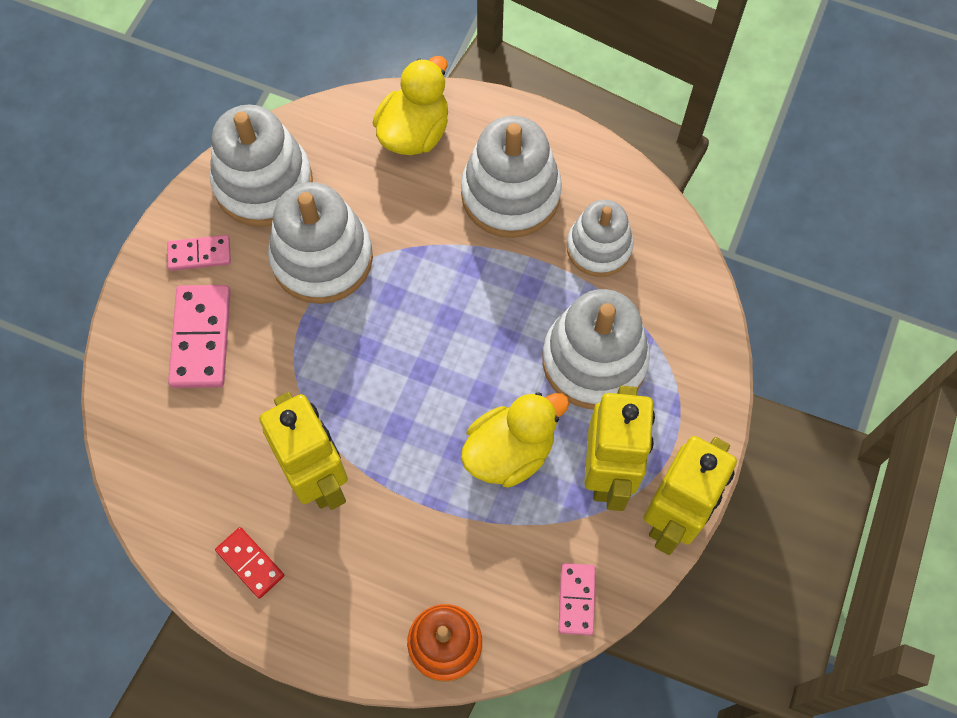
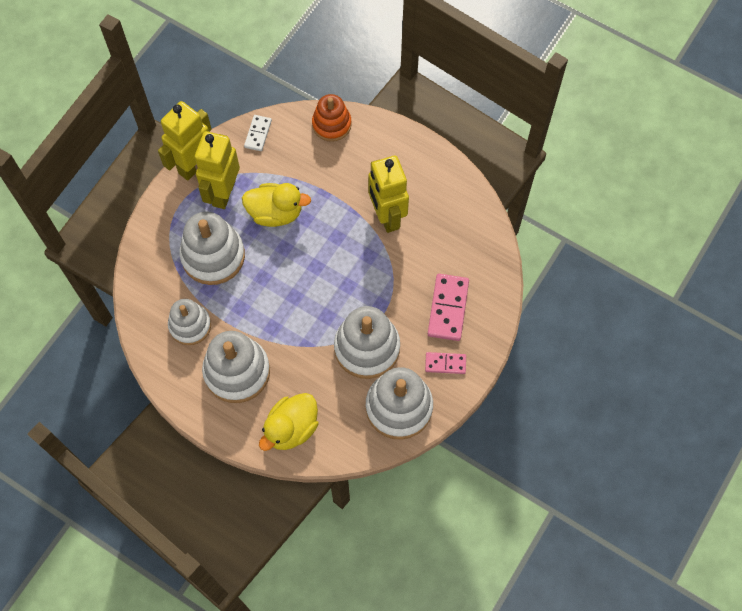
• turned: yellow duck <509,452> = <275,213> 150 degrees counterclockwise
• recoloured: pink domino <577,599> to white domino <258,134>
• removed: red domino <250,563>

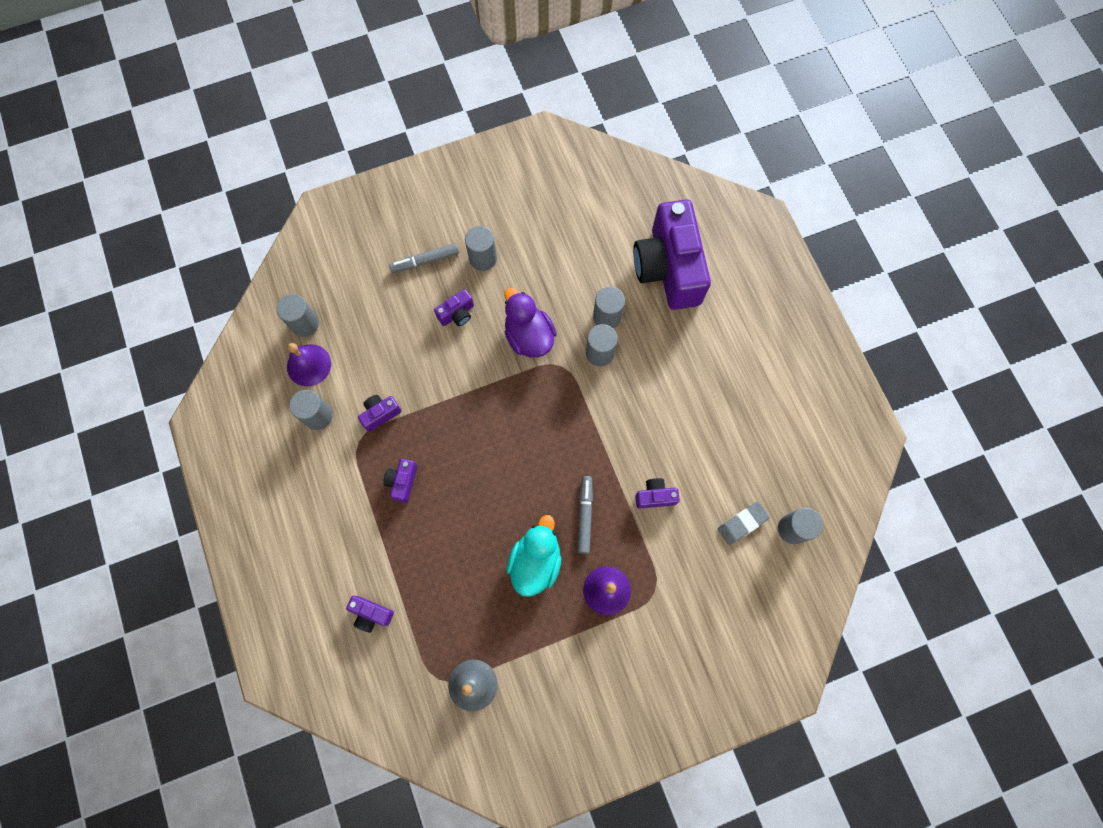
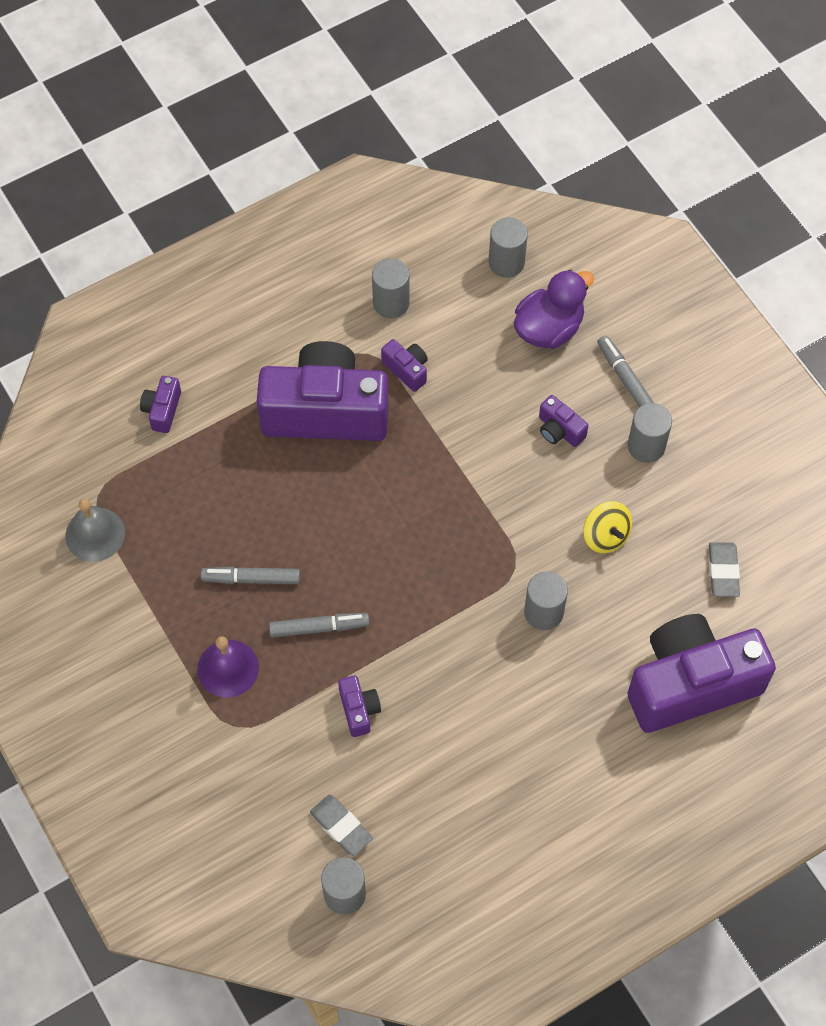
• replaced: turquoise duck <535,561> to grey marker <251,579>
• resized: purple camera <402,482> = <325,411> x2.48
• moved: purple duck <529,336> to <549,328>
• added: yellow spinning top <605,536>
• added: grey eraser <723,571>
• removed: purple bell <309,365>
• removed: grey cylinder <607,317>

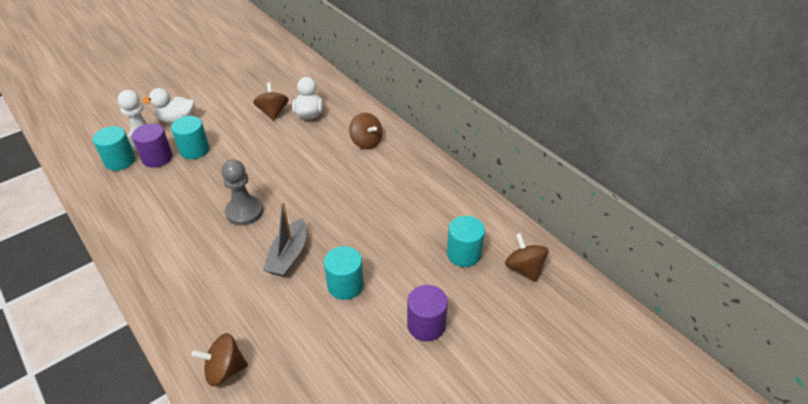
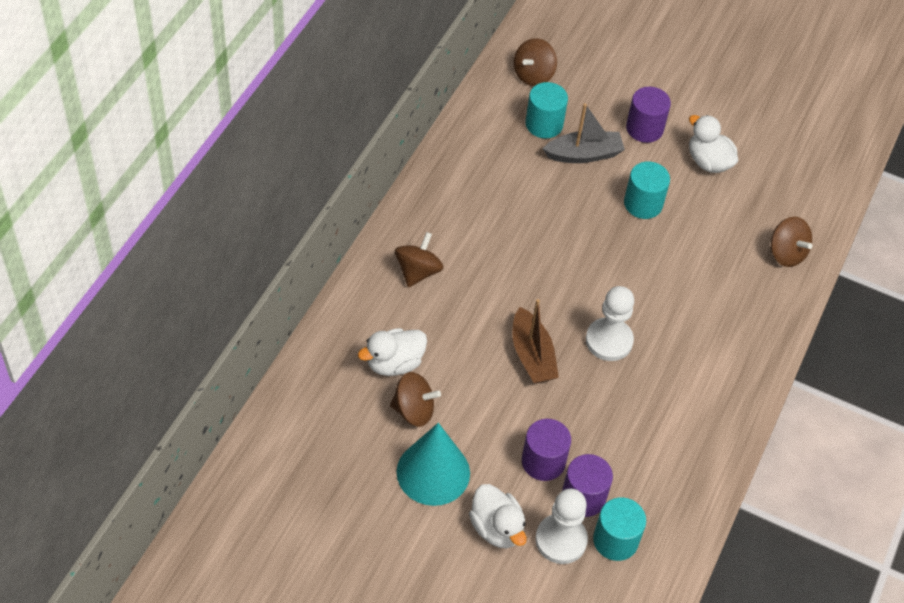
• turned: brown spinning top <273,112> = <414,410> 135 degrees counterclockwise
• added: turquoise cone <433,472>
• added: brown boat <532,355>
• recoloured: turquoise cylinder <194,150> to purple cylinder <543,461>
• moved: grey boat <289,255> to <584,154>
• recoloured: grey pawn <244,212> to white pawn <609,341>
• added: white duck <708,162>

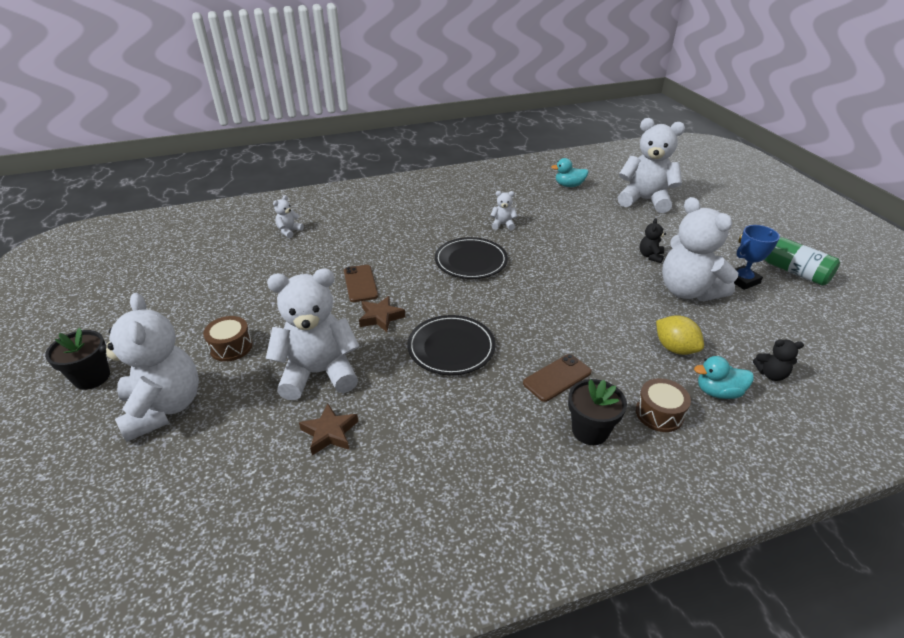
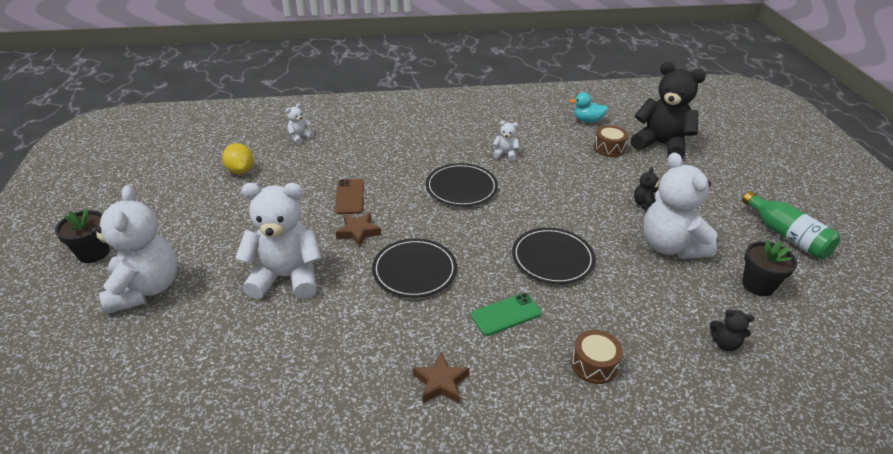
• moved: yellow lemon <675,348> to <240,170>
• moved: brown star <330,433> to <440,382>
• recoloured: brown phone <557,378> to green phone <506,314>
• added: black plate <552,258>
• moved: brown drum <231,347> to <609,148>
• recoloured: white teddy bear <644,200> to black teddy bear <661,145>
• moved: black flower pot <590,430> to <758,285>
• removed: turquoise duck <718,392>
• removed: blue trophy <742,280>

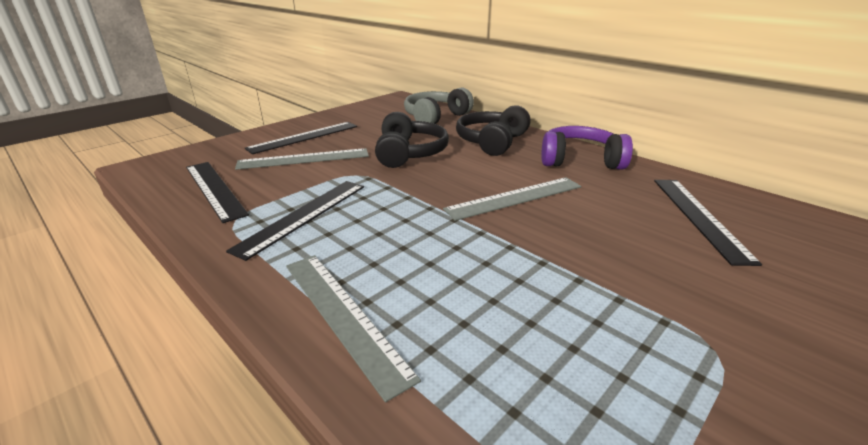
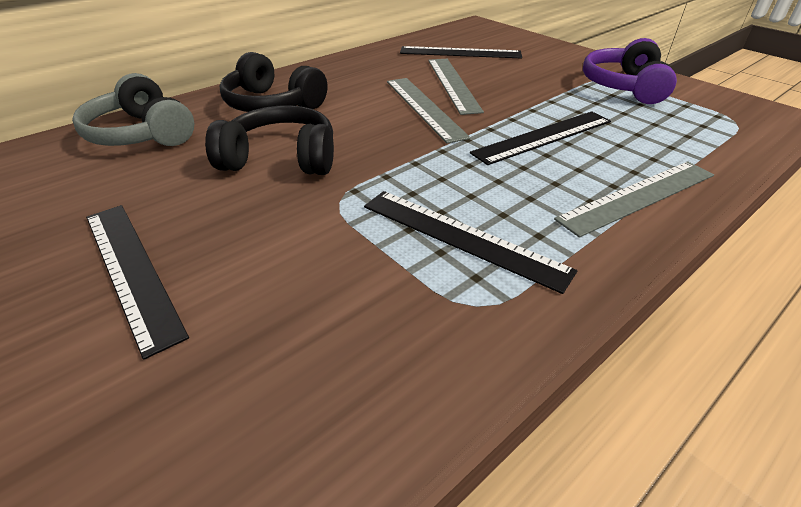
• moved: grey ruler <304,159> to <453,84>
• moved: black ruler <214,189> to <543,137>
• moved: purple headphones <579,160> to <623,87>

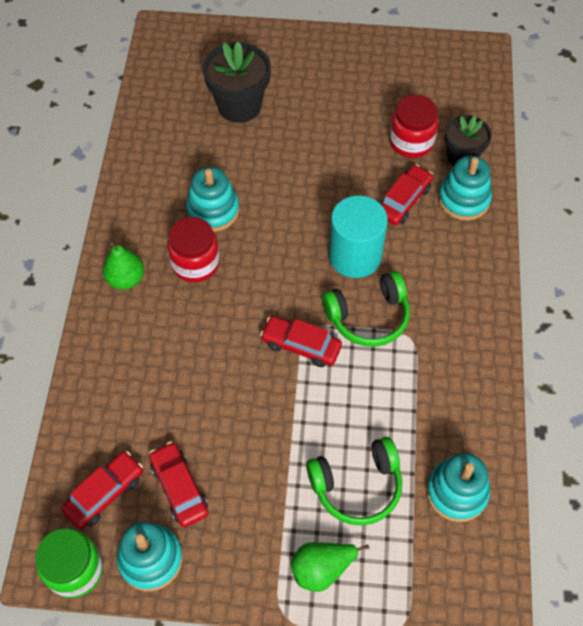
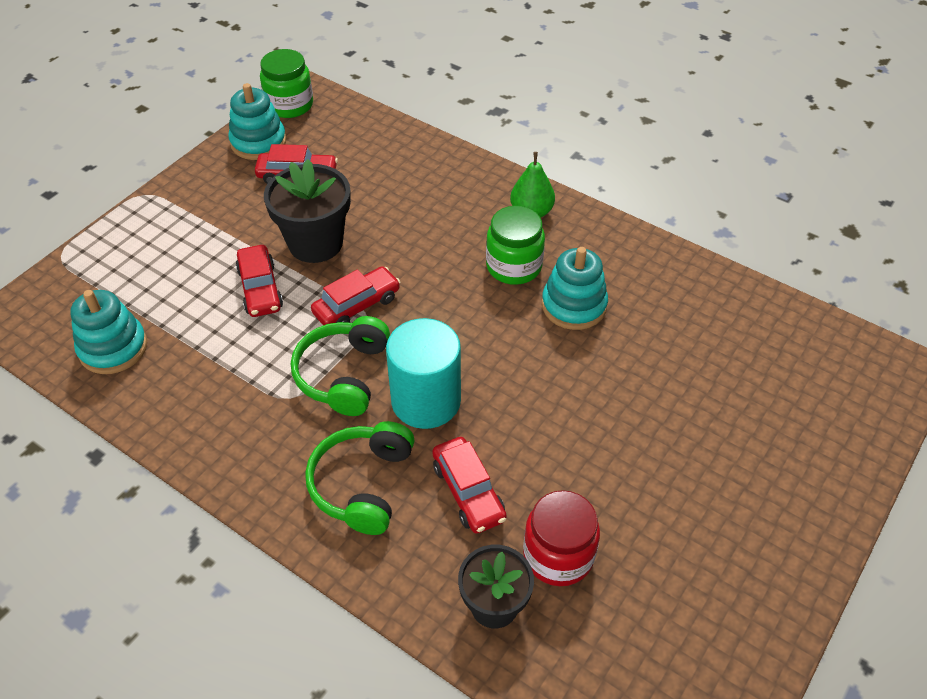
• moved: red car <105,493> to <260,289>
• moved: black flower pot <239,106> to <315,243>
• moved: green headphones <357,486> to <362,484>
• recoloured: red jar <195,263> to green jar <514,266>
• removed: green pear <322,569>
• removed: turquoise stacking toy <463,199>

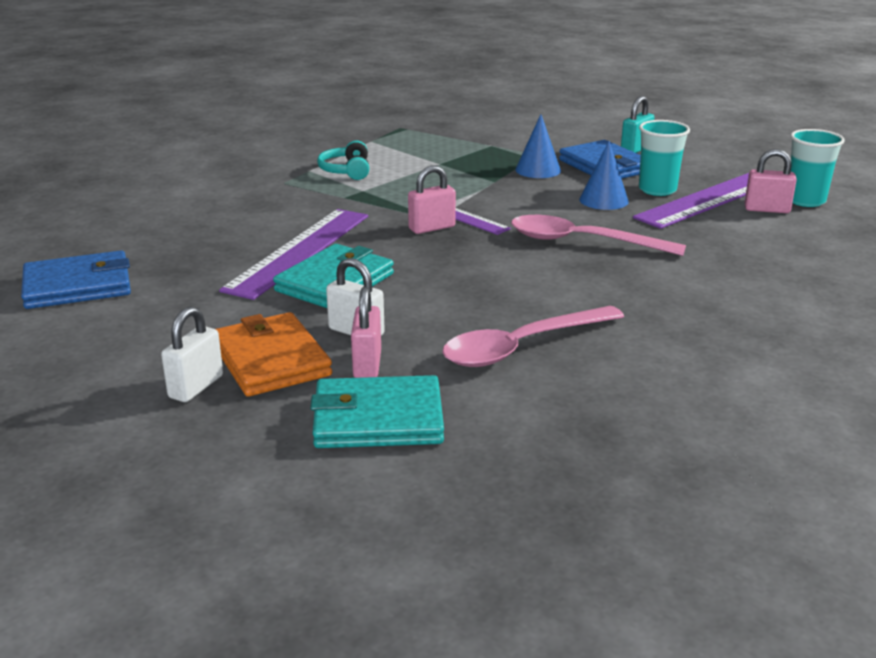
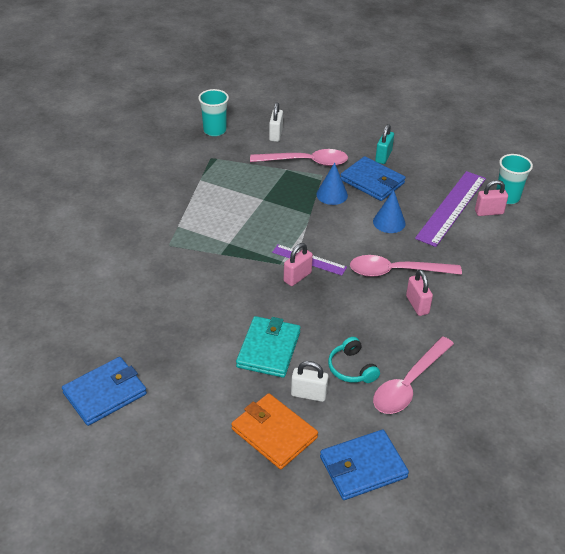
• moved: turquoise cup <657,190> to <214,130>
• added: pink spoon <305,162>
• moved: white padlock <196,387> to <275,135>
• recoloured: turquoise wallet <378,419> to blue wallet <363,467>
• moved: turquoise headphones <346,171> to <351,368>
• moved: pink padlock <367,365> to <417,305>
• removed: purple ruler <299,251>

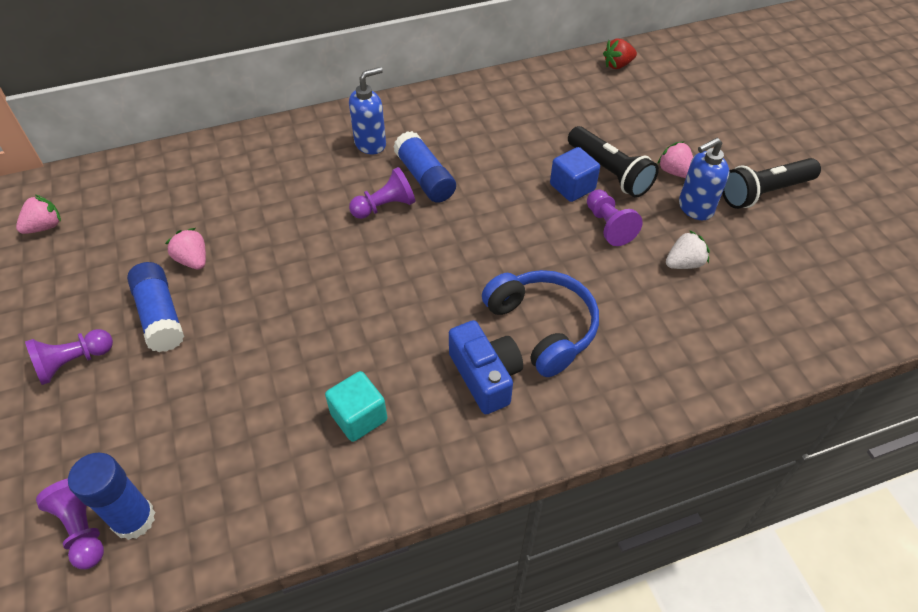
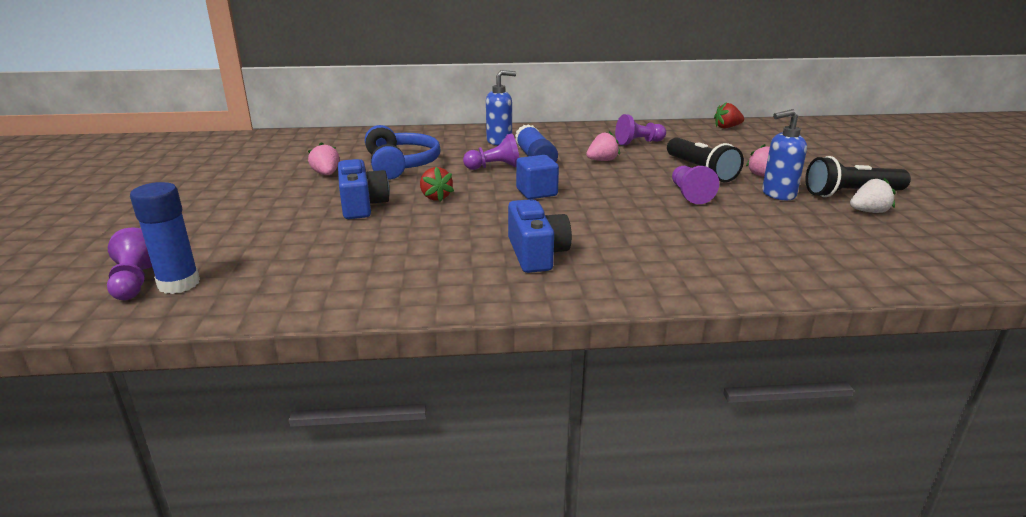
• added: blue camera <362,205>
• moved: blue headphones <542,327> to <401,165>
• added: red strawberry <436,197>
• moved: blue cube <572,187> to <536,192>
• moved: pink strawberry <45,227> to <602,160>
• moved: purple pawn <73,362> to <638,143>
• moved: white strawberry <684,263> to <869,212>
• removed: blue glue stick <160,316>
• removed: turquoise cube <359,417>

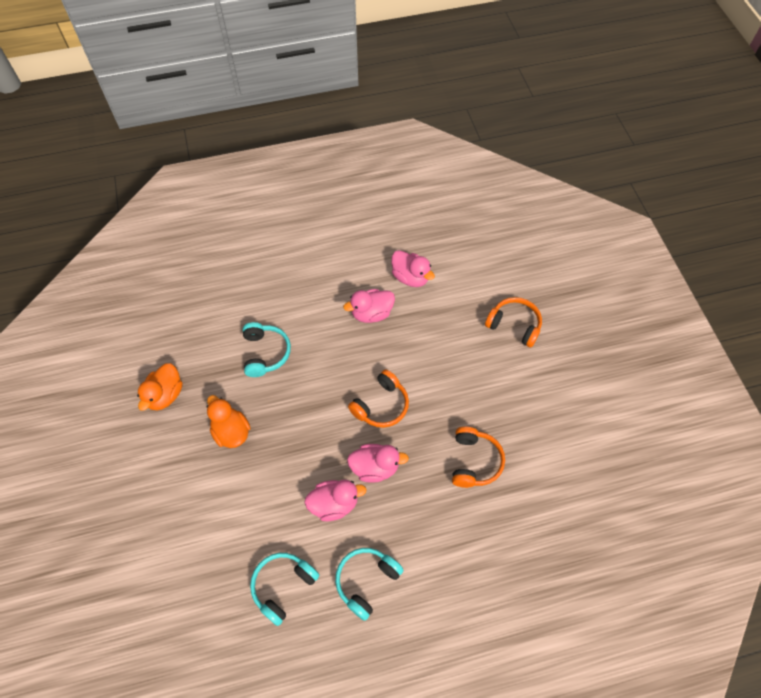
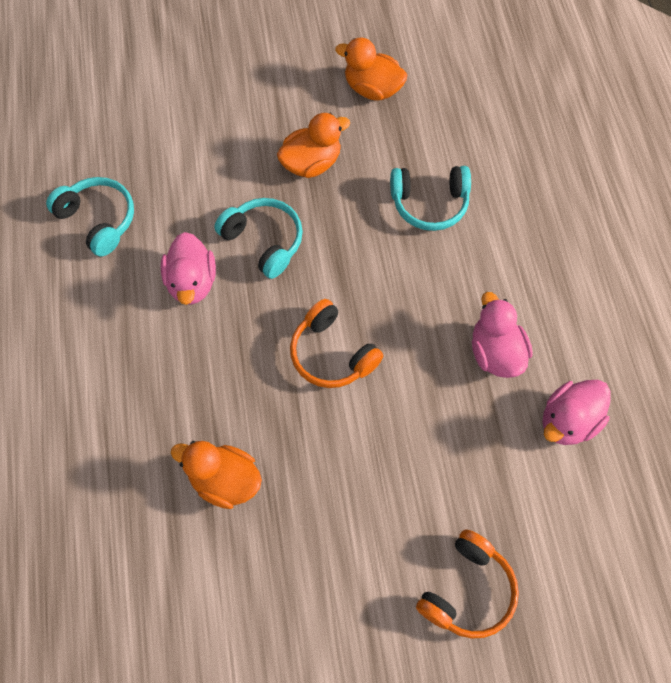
• replaced: orange headphones <474,461> to orange duck <225,480>
• moved: turquoise headphones <366,581> to <264,241>
• removed: pink duck <375,467>

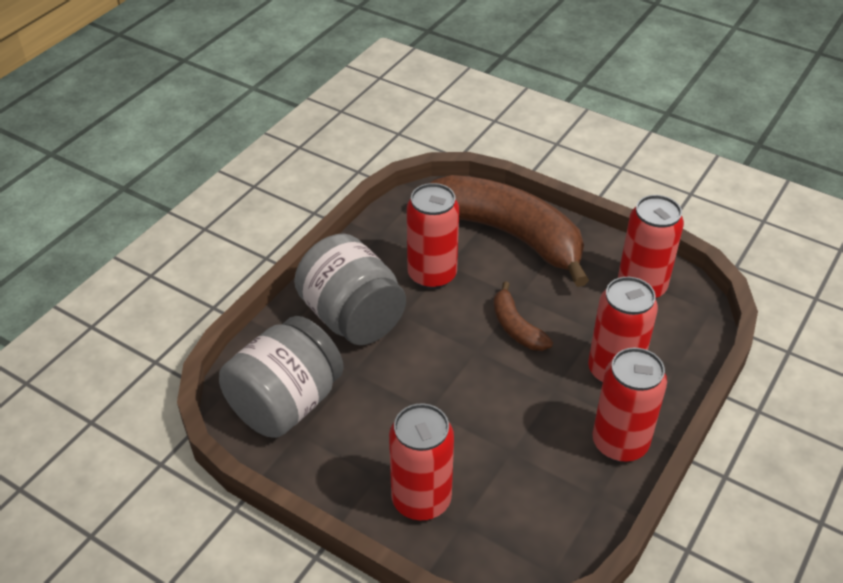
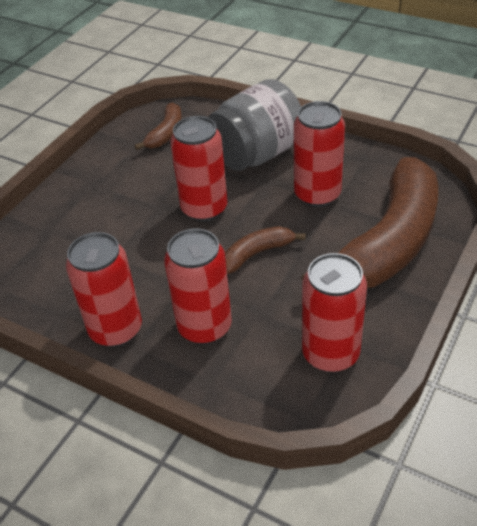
• replaced: grey jar <286,403> to brown banana <166,133>
• moved: red can <421,499> to <204,208>

